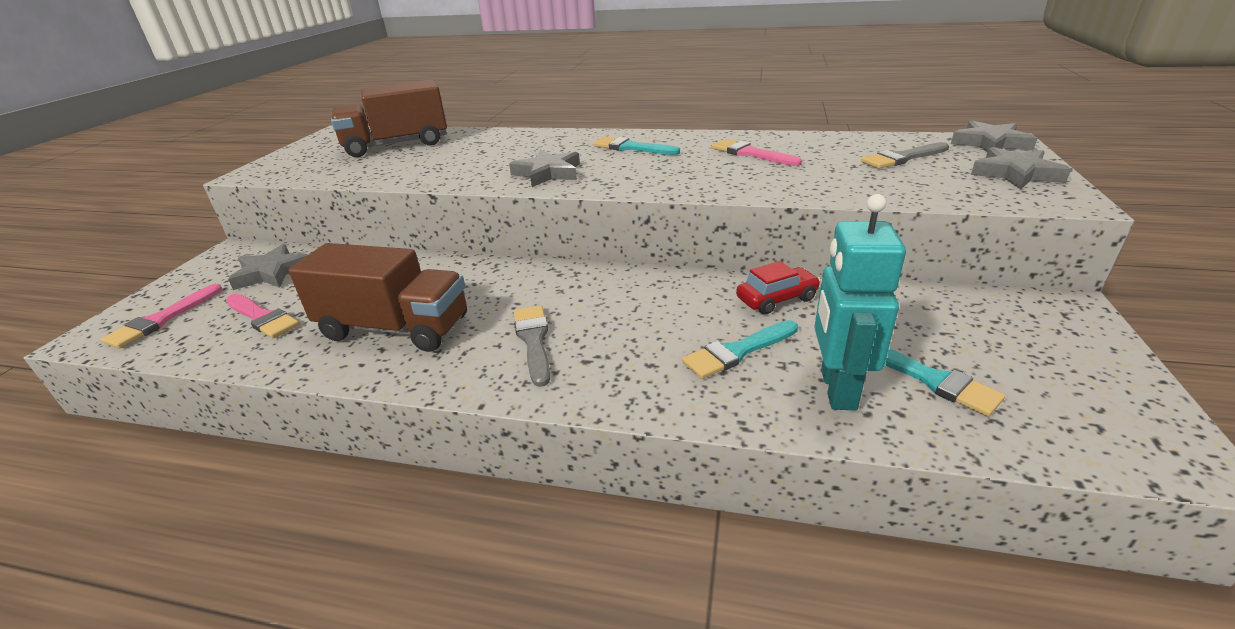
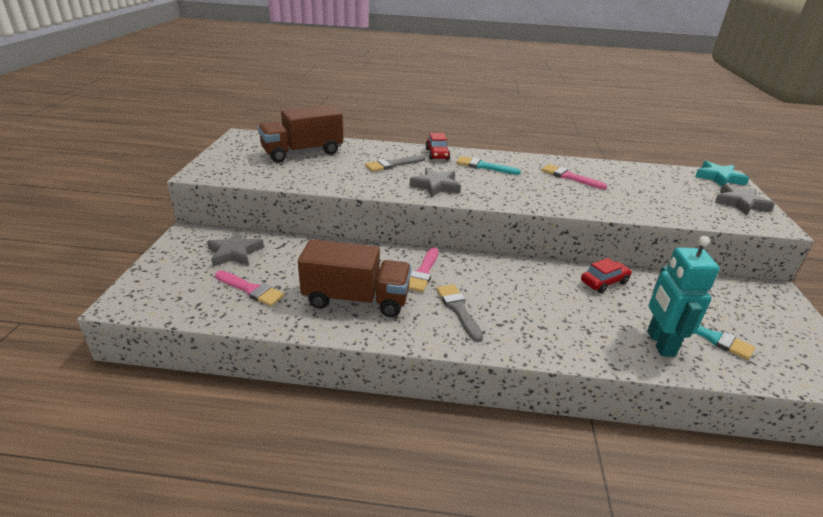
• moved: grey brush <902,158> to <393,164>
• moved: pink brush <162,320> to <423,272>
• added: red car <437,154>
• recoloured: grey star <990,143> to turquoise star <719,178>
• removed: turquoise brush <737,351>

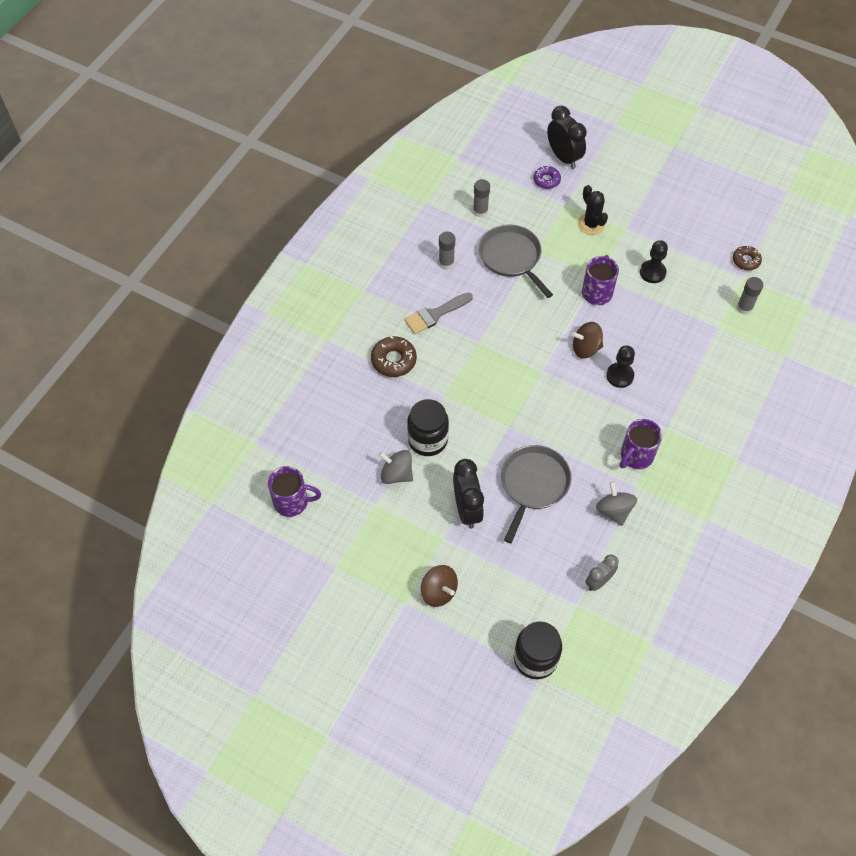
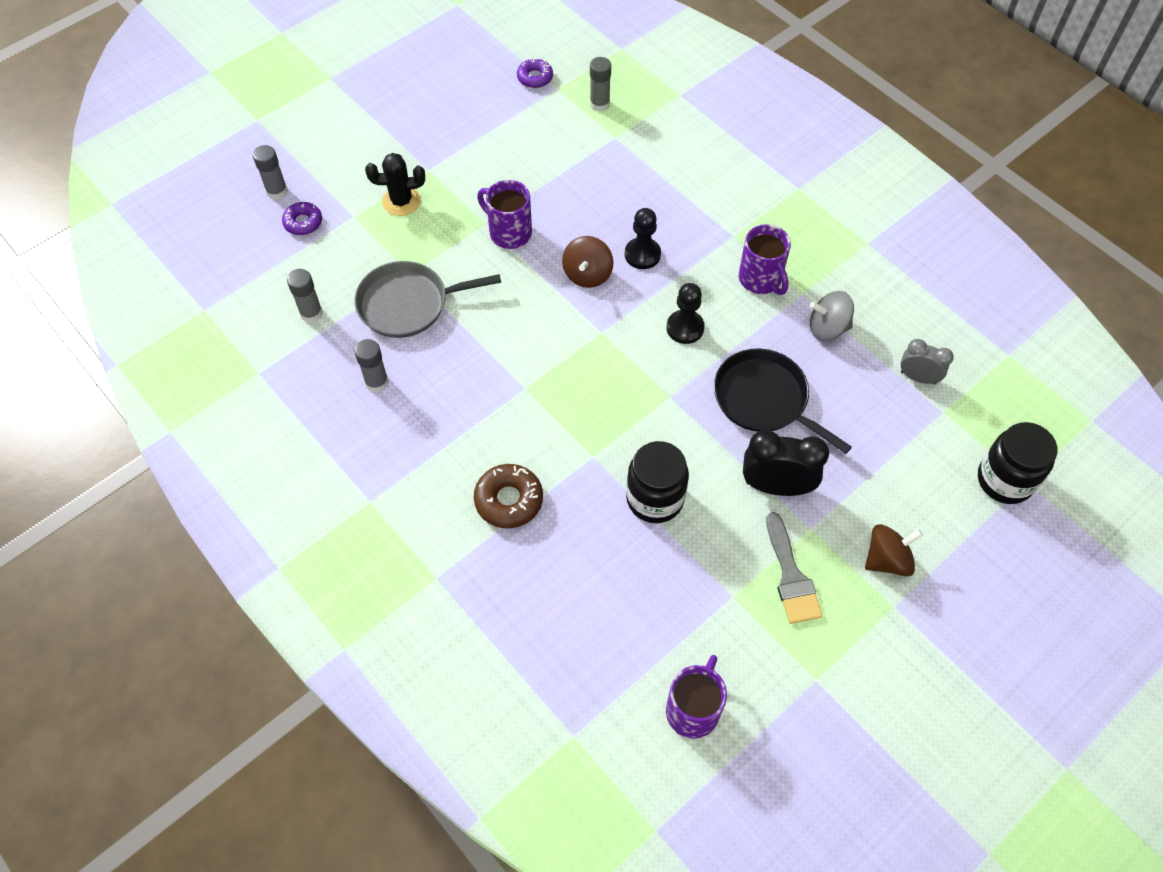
• replaced: black clock <563,157> to grey glue stick <277,191>
• recoloured: brown donut <746,261> to purple donut <535,77>
• moved: black pawn <652,272> to <685,328>
• recoloured: grey pan <533,484> to black pan <764,399>
• moved: grey brush <435,314> to <791,576>
• turned: grey clock <598,581> = <918,377> 135 degrees clockwise
• removed: grey spinning top <396,474>

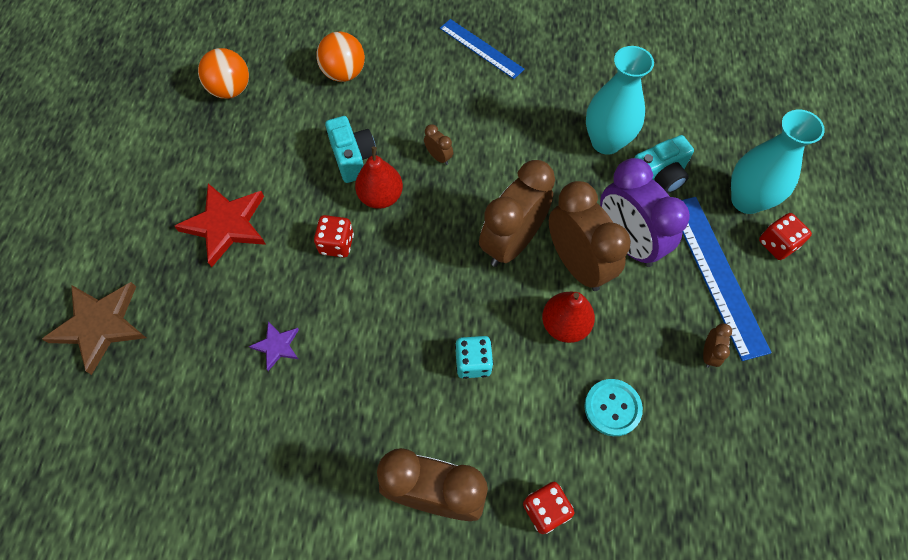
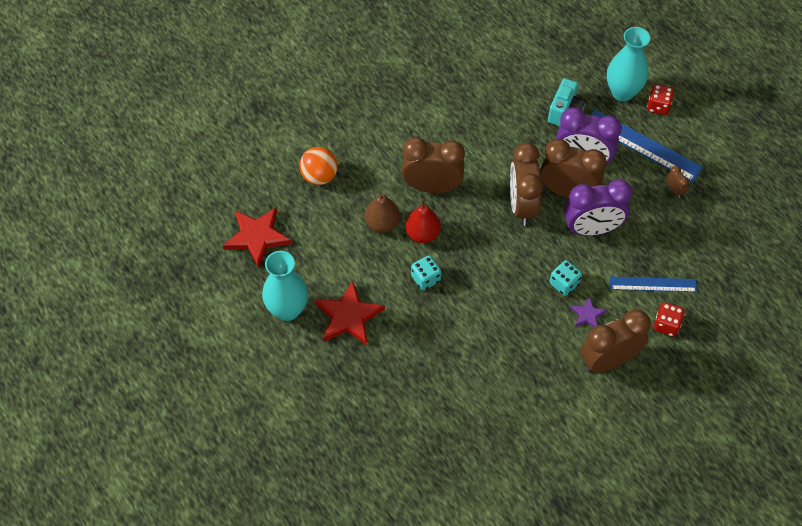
• replaced: orange ball <231,89> to red star <257,237>
• moved: turquoise vase <606,142> to <287,309>
• replaced: turquoise camera <353,158> to brown pear <382,223>
• resized: brown clock <438,157> = <432,187> x2.44
• recoloured: red dice <336,244> to turquoise dice <425,278>
• replaced: red pear <564,325> to purple clock <591,229>
• moved: purple star <277,346> to <587,315>
• moved: blue ruler <481,48> to <653,284>
• removed: brown star <100,325>
• removed: turquoise button <612,408>

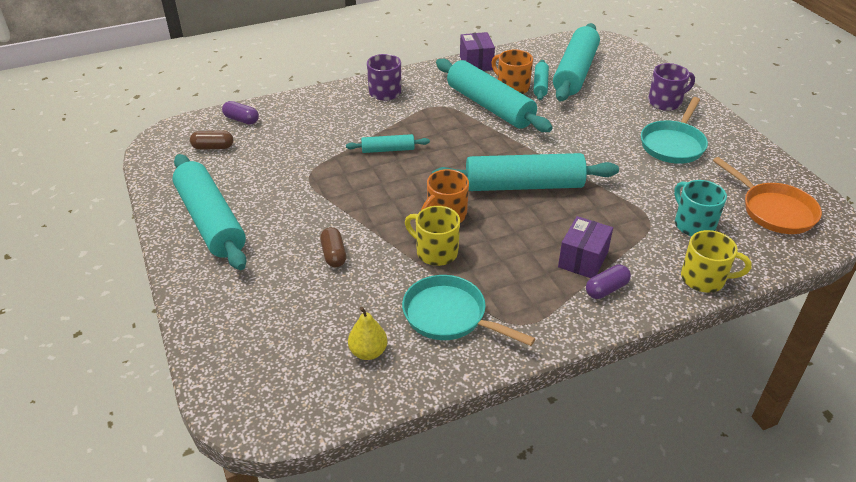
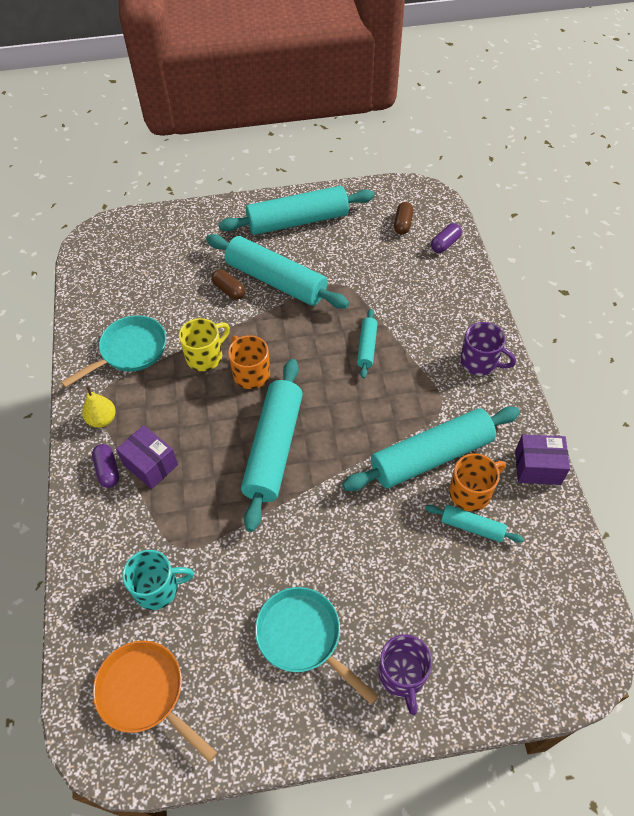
• moved: yellow pear <368,352> to <102,419>
• turned: orange pan <774,211> = <145,693> 60 degrees clockwise
• moved: turquoise rolling pin <575,72> to <276,280>
• turned: brown capsule <334,254> = <229,290> 45 degrees clockwise
• removed: yellow mug <704,279>

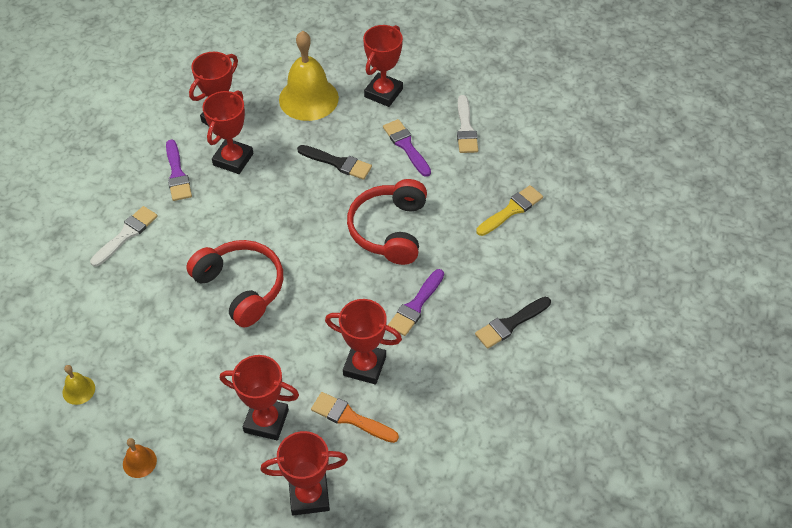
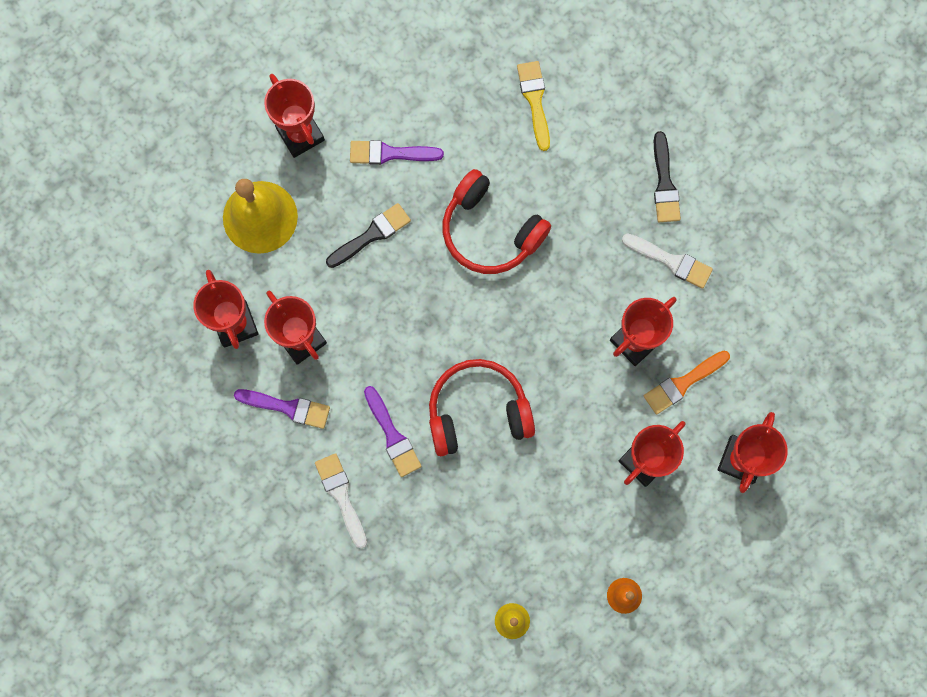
• moved: purple brush <416,305> to <392,435>
• moved: white brush <465,128> to <671,261>

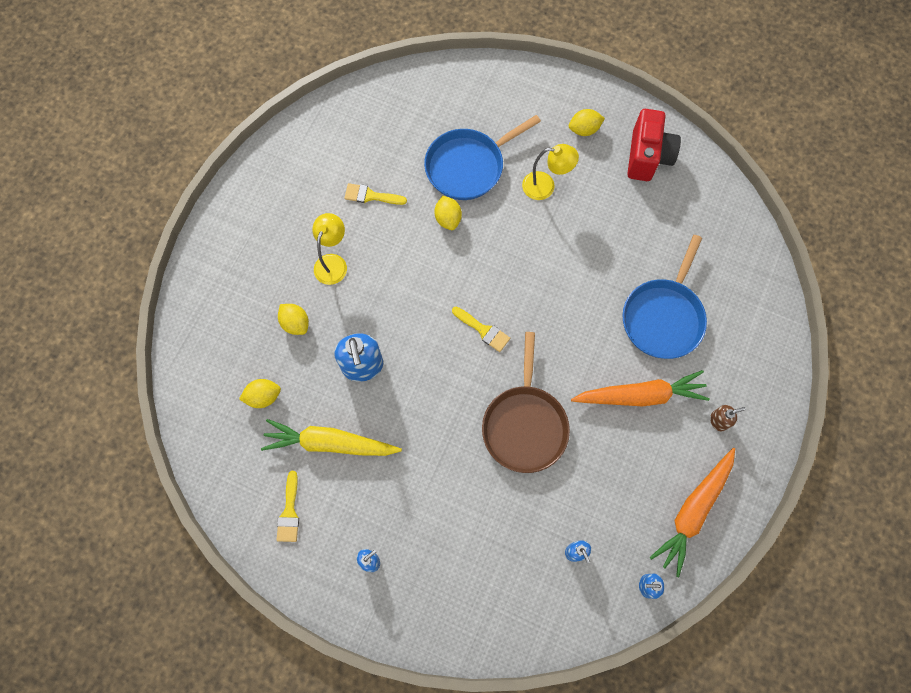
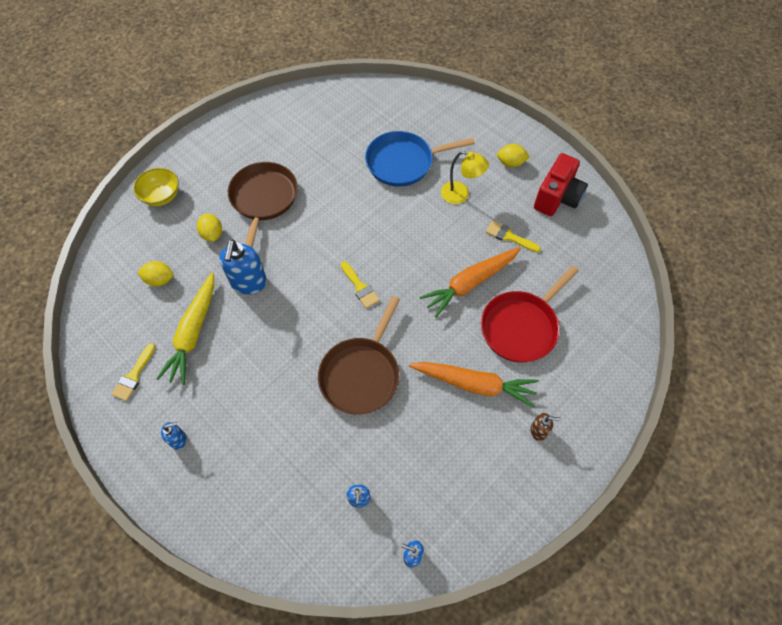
• added: yellow bowl <161,196>
• turned: yellow carrot <330,443> = <193,333> 105 degrees counterclockwise
• replaced: yellow lamp <333,262> to brown pan <263,199>
• moved: orange carrot <693,511> to <470,283>
• recoloured: blue pan <663,317> to red pan <521,327>
• moved: yellow brush <370,196> to <509,236>
• removed: yellow lemon <448,219>

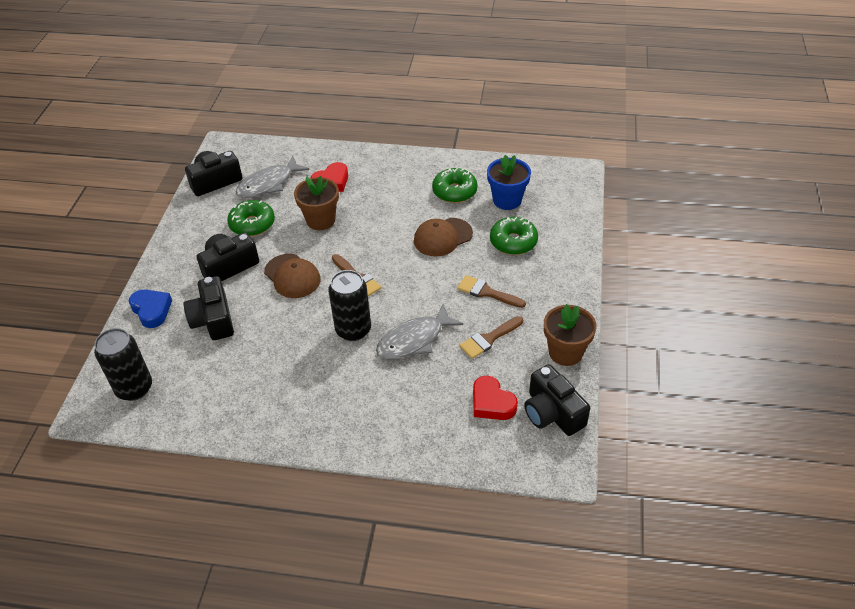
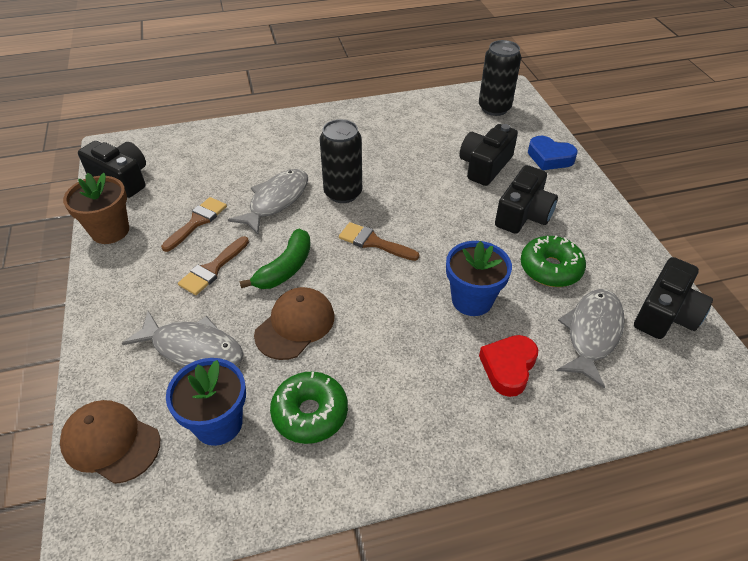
• moved: brown cap <292,276> to <111,442>
• replaced: green donut <513,242> to grey fish <193,348>
• turned: brown brush <486,292> = <212,269> 120 degrees clockwise
• added: green banana <285,268>
• recoloured: brown flower pot <320,220> to blue flower pot <472,300>
• turned: black camera <213,319> = <485,166> 105 degrees counterclockwise
• removed: red heart <492,403>

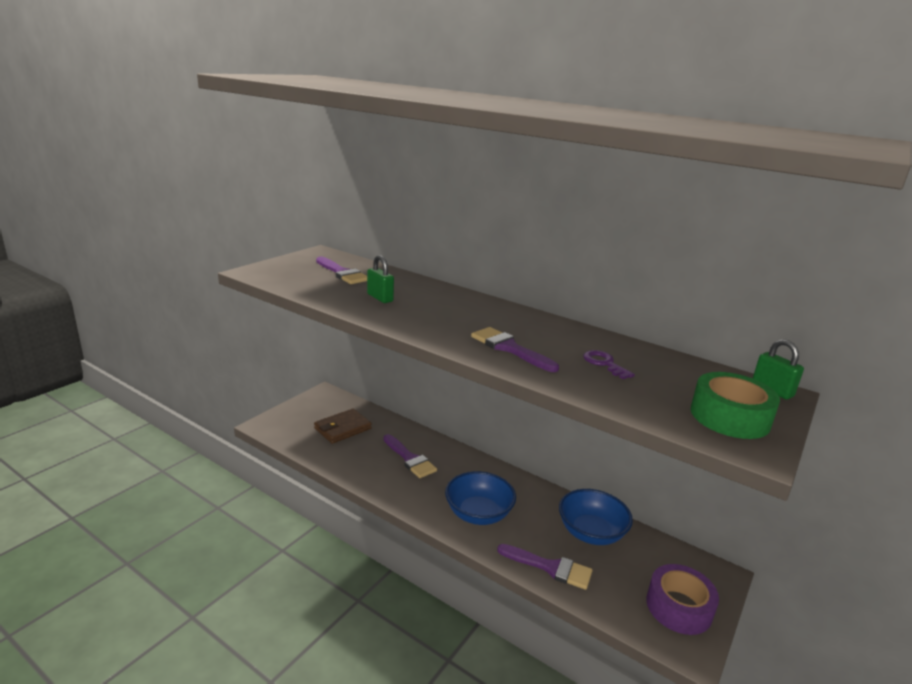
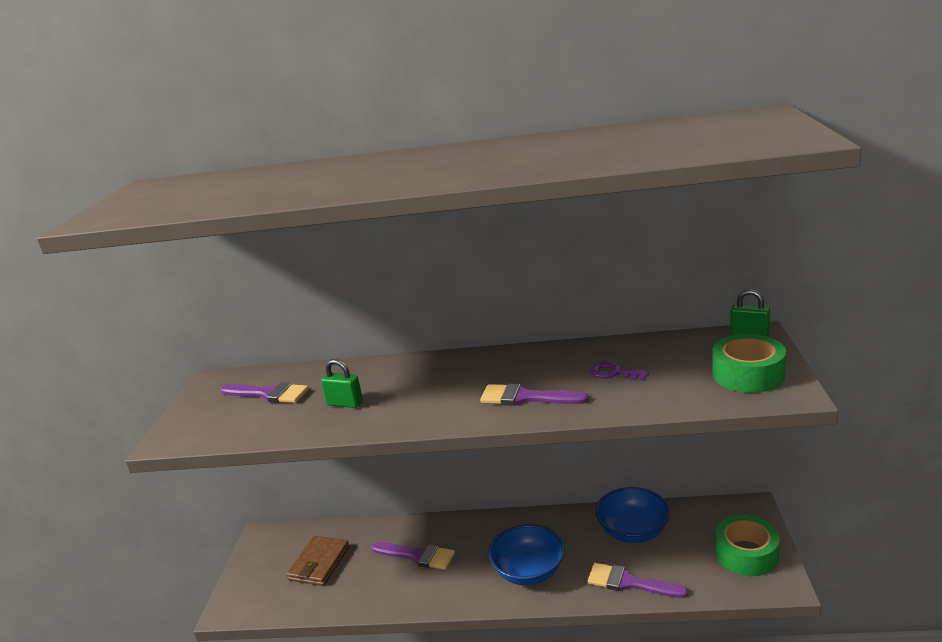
• turned: purple brush <550,567> = <629,582> 150 degrees counterclockwise
• recoloured: purple tape <678,607> to green tape <746,554>

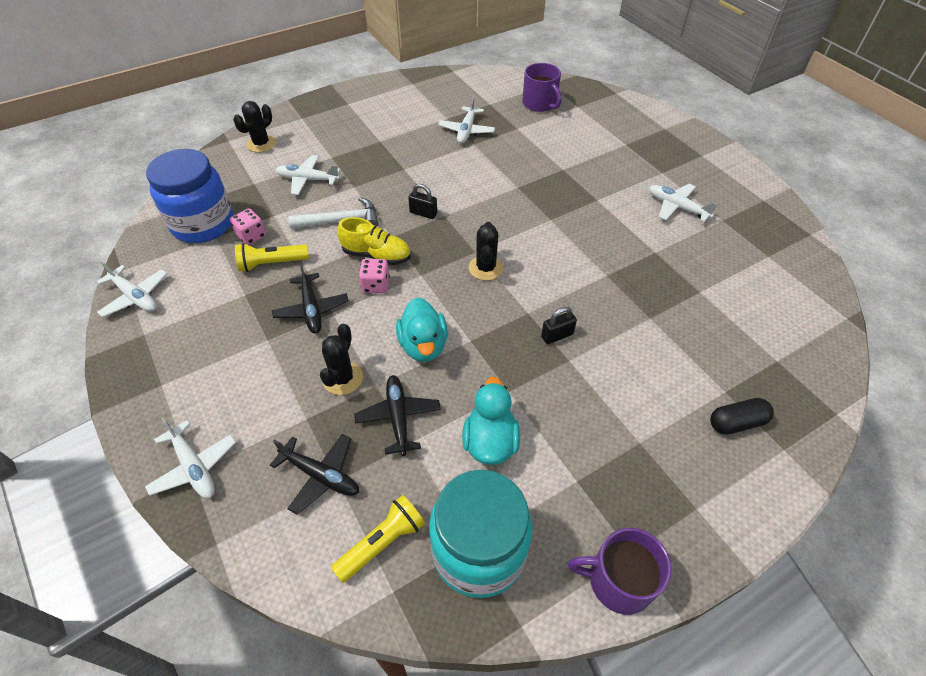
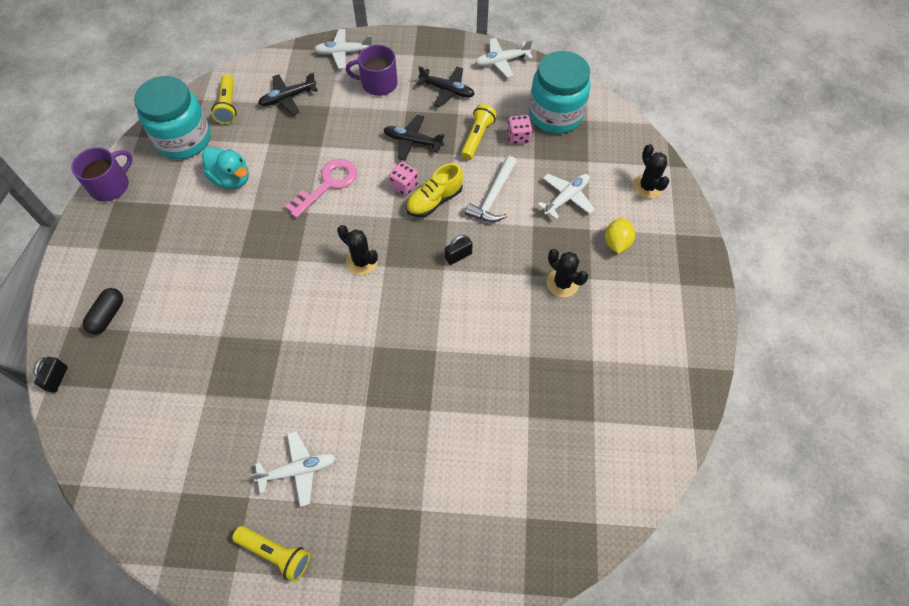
• moved: black padlock <557,335> to <57,379>
• added: yellow flashlight <275,553>
• replaced: turquoise duck <423,345> to pink key <327,184>
• moved: purple mug <540,103> to <378,83>
• moved: black plane <398,417> to <447,90>
• recoloured: blue jar <203,224> to turquoise jar <555,115>
• moved: black cactus <343,378> to <562,283>
• added: yellow lemon <616,243>
• removed: white plane <466,131>

